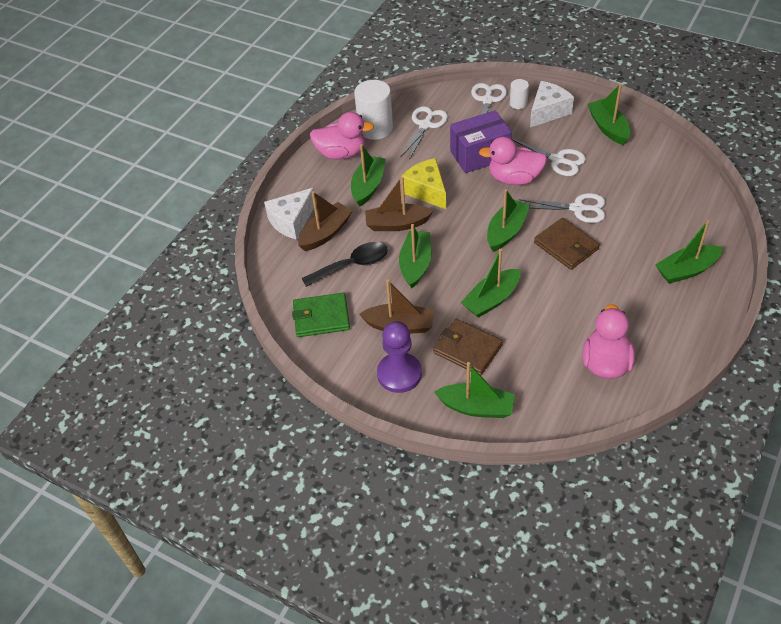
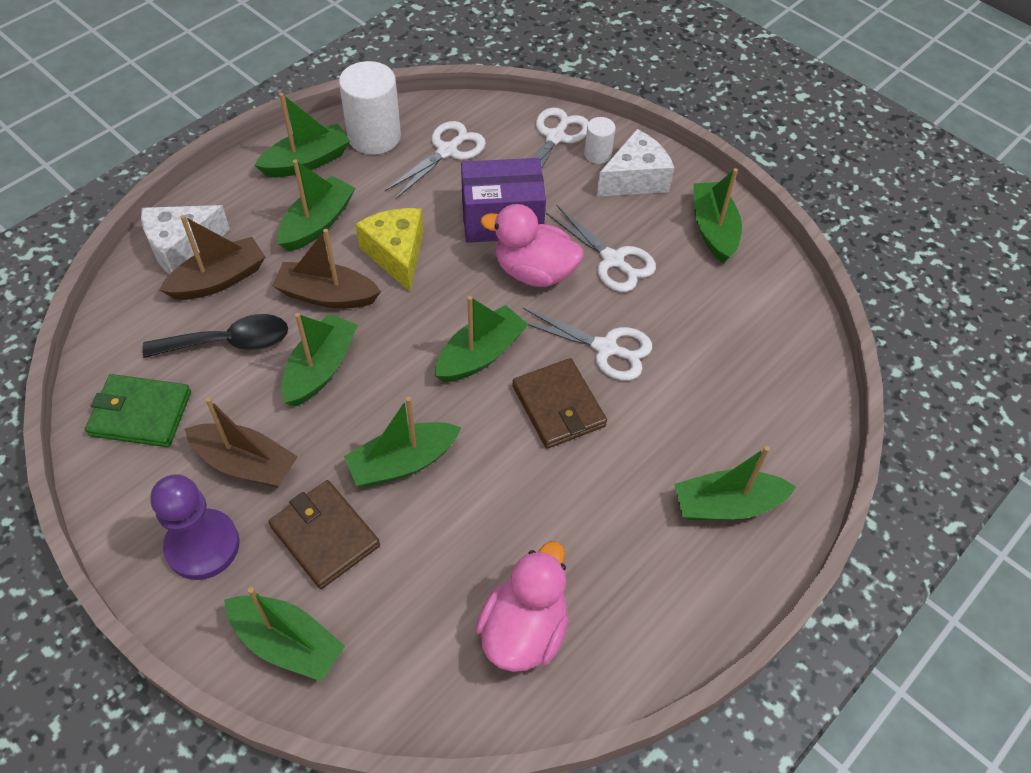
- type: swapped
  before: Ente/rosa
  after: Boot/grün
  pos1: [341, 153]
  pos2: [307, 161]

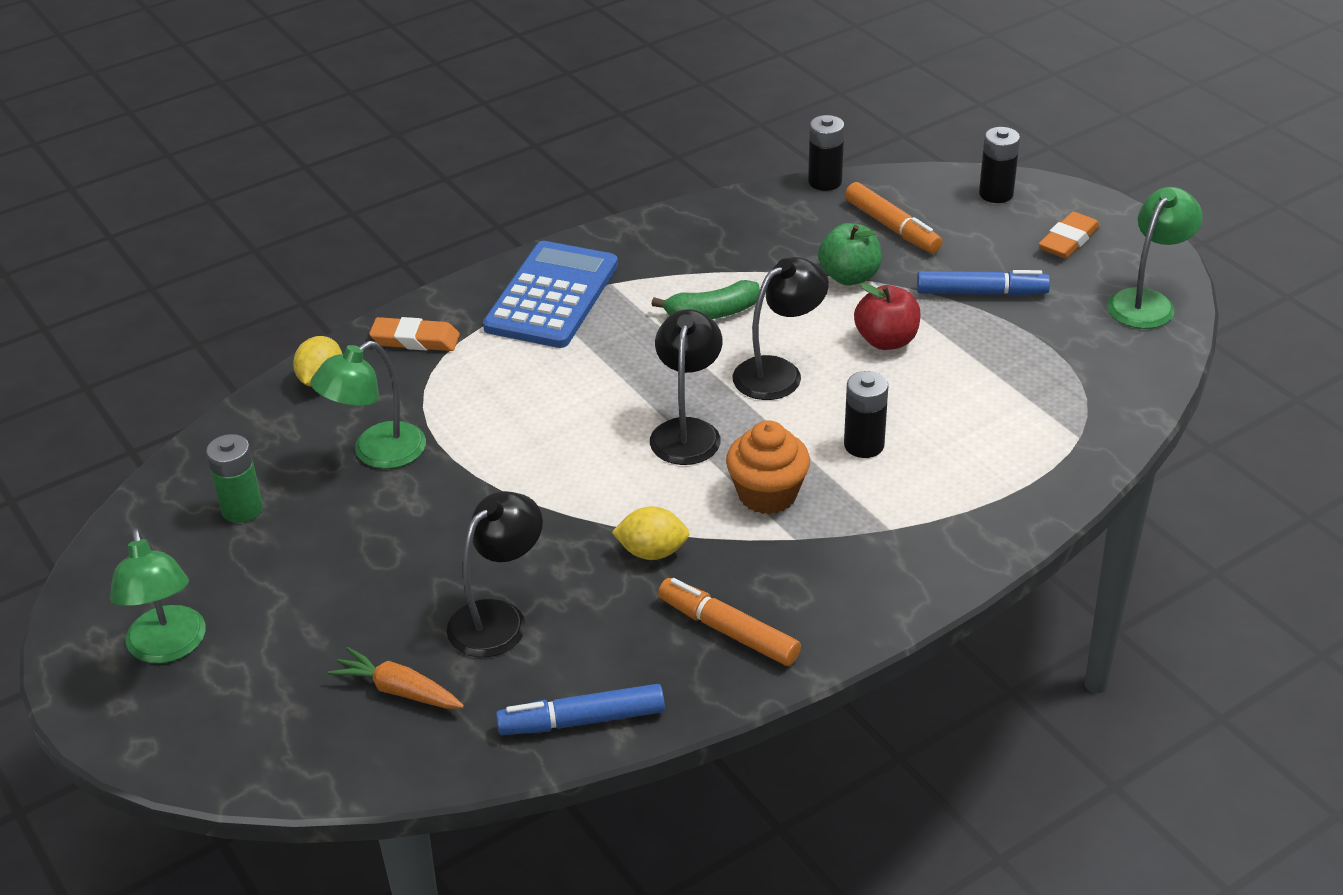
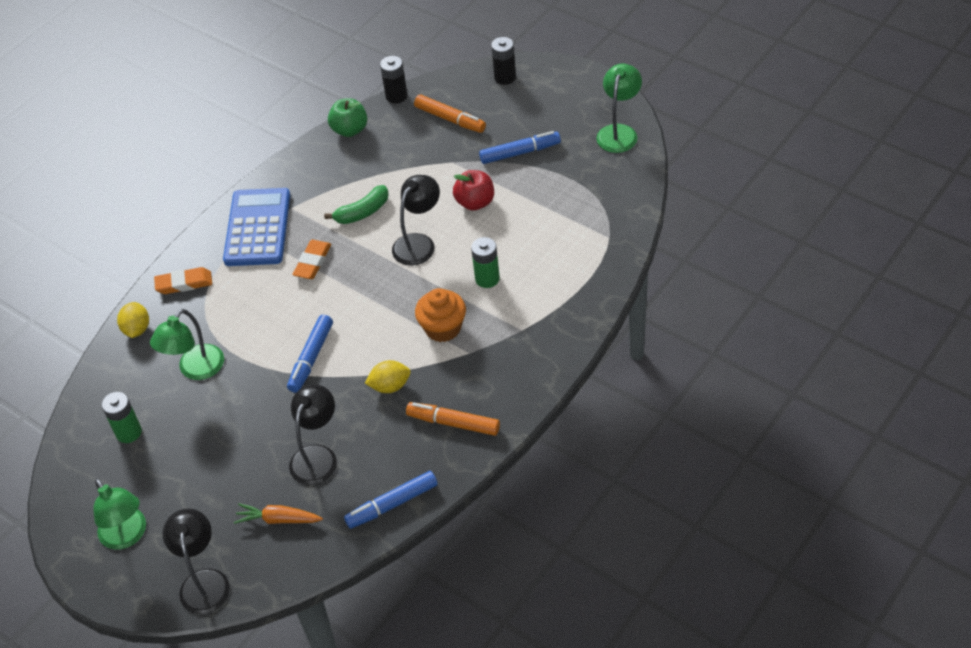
- type: shifted
  before: Lampe/schwarz
  pos1: [687, 431]
  pos2: [204, 581]
- type: shifted
  before: Apfel/grün
  pos1: [849, 277]
  pos2: [350, 130]
- type: repainted
  before: Batterie/schwarz
  after: Batterie/grün
  pos1: [864, 445]
  pos2: [487, 279]
- type: shifted
  before: Radiergummi/orange
  pos1: [1068, 240]
  pos2: [312, 262]
- type: new
  after: Filzstift/blau
  pos2: [311, 358]

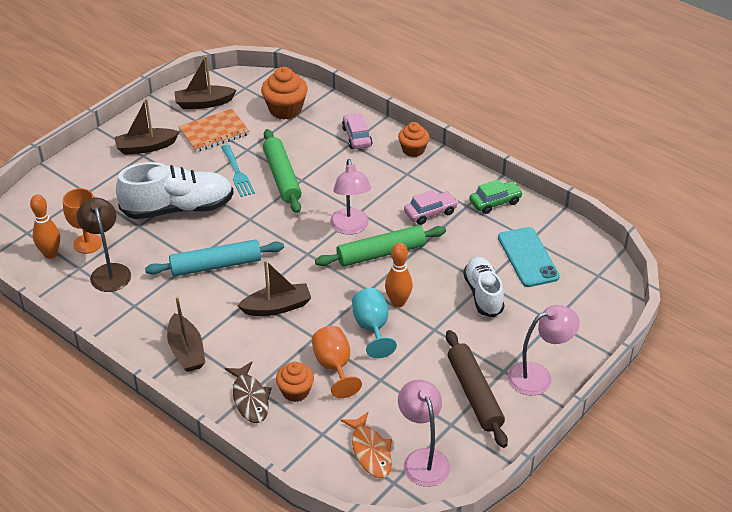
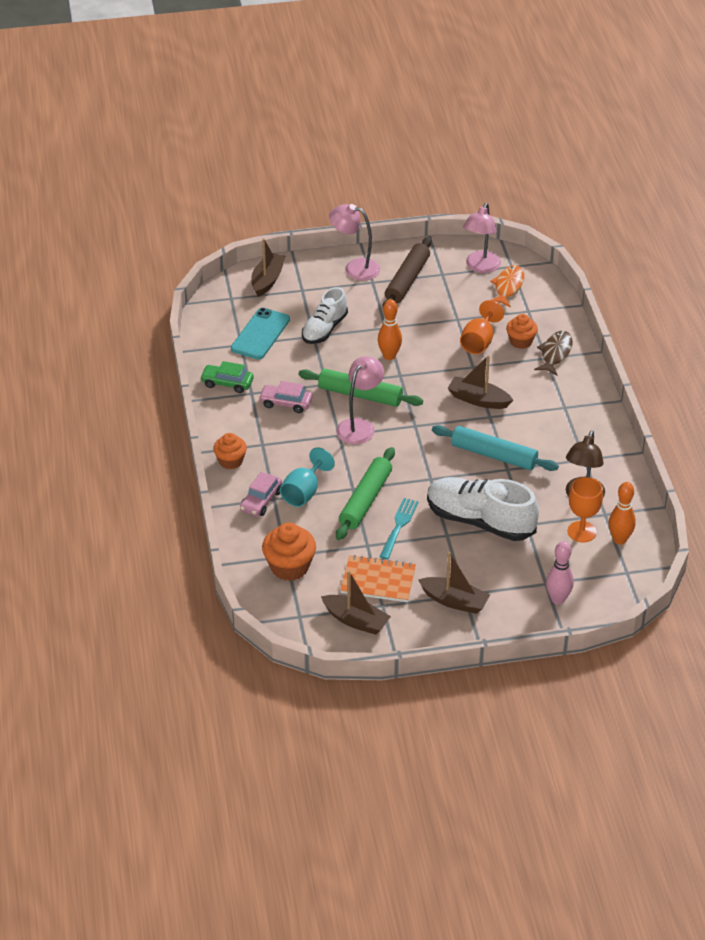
- type: shifted
  before: Boot/braun
  pos1: [186, 351]
  pos2: [267, 280]
- type: shifted
  before: Kelch/türkis
  pos1: [372, 328]
  pos2: [304, 492]
- type: new
  after: Bowlingkegel/rosa
  pos2: [558, 599]

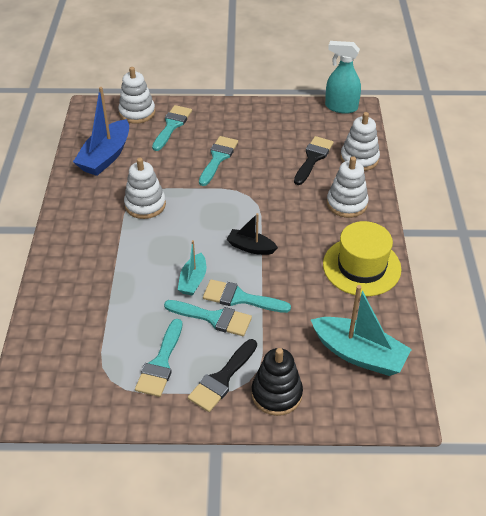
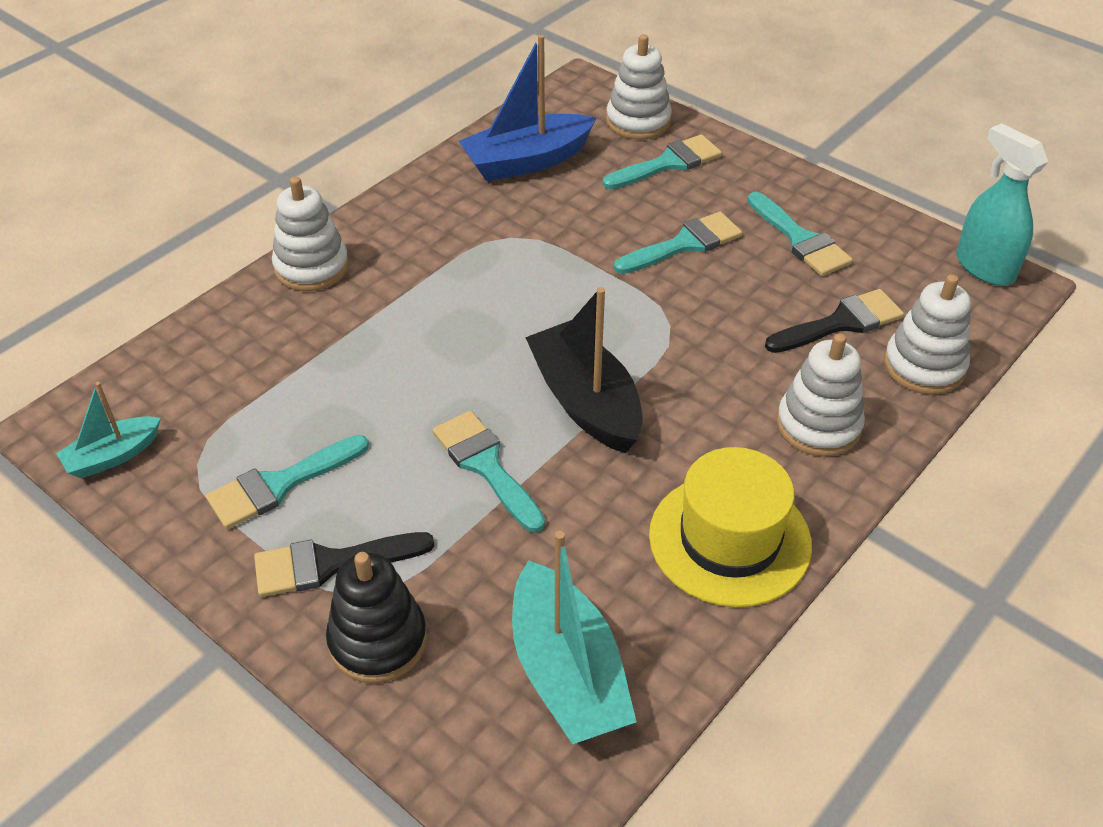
- type: shifted
  before: Stapelspielzeug/weiß
  pos1: [145, 205]
  pos2: [311, 267]
- type: shifted
  before: Pinsel/türkis
  pos1: [213, 318]
  pos2: [800, 240]
- type: shifted
  before: Boot/türkis
  pos1: [193, 280]
  pos2: [113, 456]
- type: scaled
  before: Boot/schwarz
  pos1: [251, 247]
  pos2: [586, 402]
  scale: 1.76

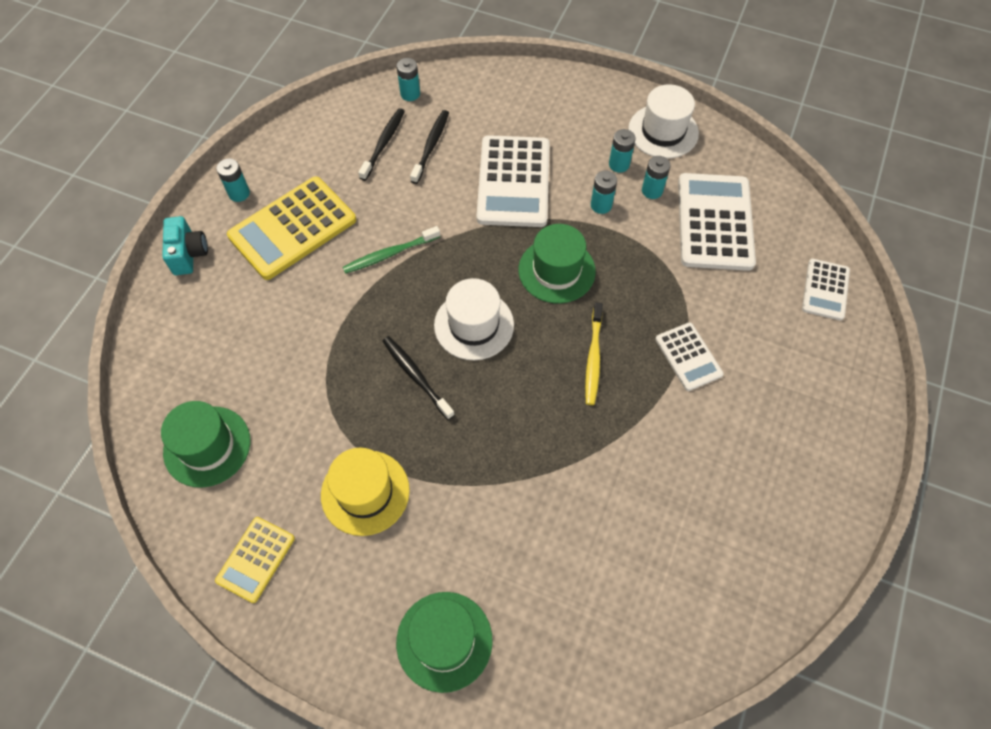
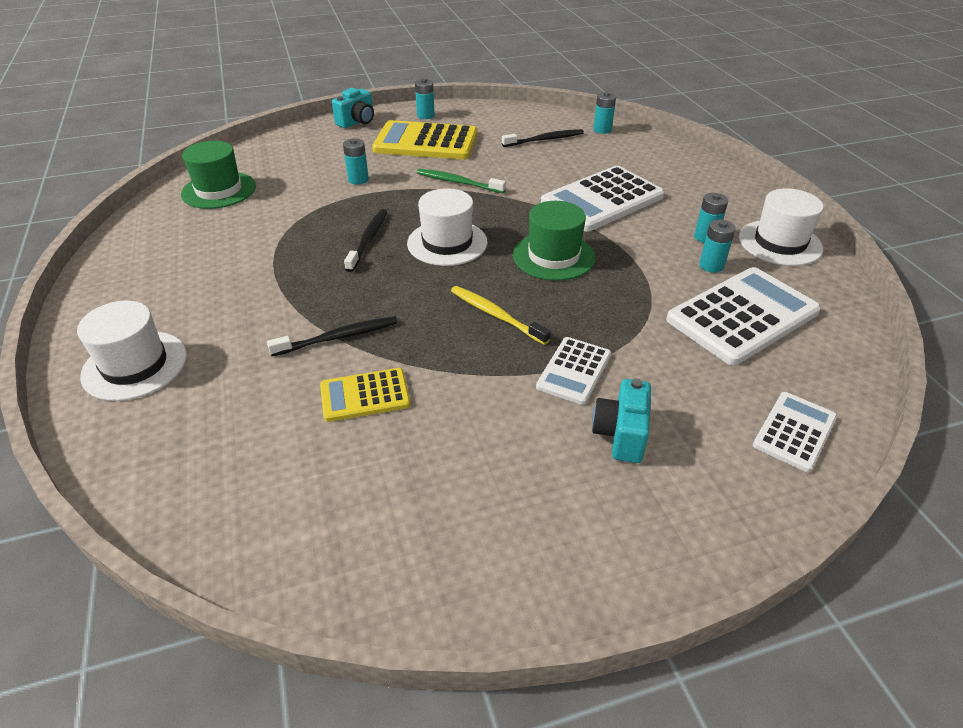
- type: shifted
  before: Taschenrechner/gelb
  pos1: [255, 559]
  pos2: [365, 395]
- type: gone
  before: Hut/gelb
  pos1: [365, 492]
- type: repainted
  before: Hut/grün
  after: Hut/weiß
  pos1: [444, 641]
  pos2: [135, 365]
- type: shifted
  before: Zahnbürste/schwarz
  pos1: [431, 146]
  pos2: [338, 337]
- type: rotated
  before: Zahnbürste/gelb
  pos1: [593, 358]
  pos2: [496, 315]
  turn: 75
- type: shifted
  before: Batterie/türkis
  pos1: [601, 205]
  pos2: [358, 179]
- type: rotated
  before: Taschenrechner/weiß
  pos1: [825, 290]
  pos2: [794, 431]
  turn: 150
- type: new
  after: Kamera/türkis
  pos2: [620, 434]

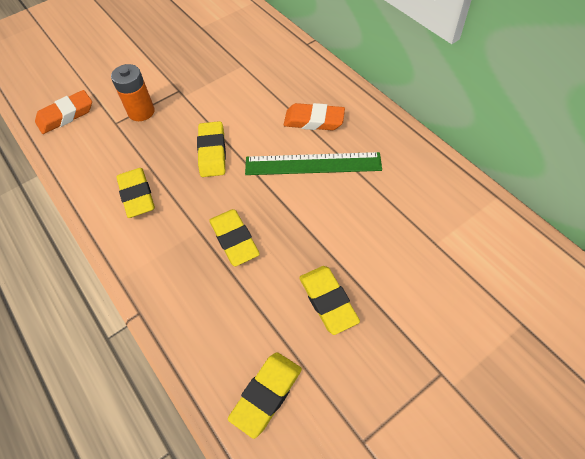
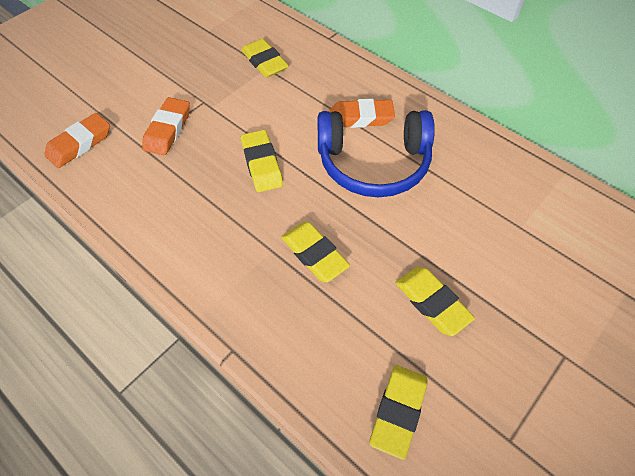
- type: swapped
  before: Batterie/orange
  after: Radiergummi/orange
  pos1: [141, 112]
  pos2: [168, 130]
- type: shifted
  before: Radiergummi/gelb
  pos1: [137, 195]
  pos2: [264, 62]
- type: swapped
  before: Lineal/grün
  after: Kopfhörer/blau
  pos1: [313, 164]
  pos2: [373, 163]

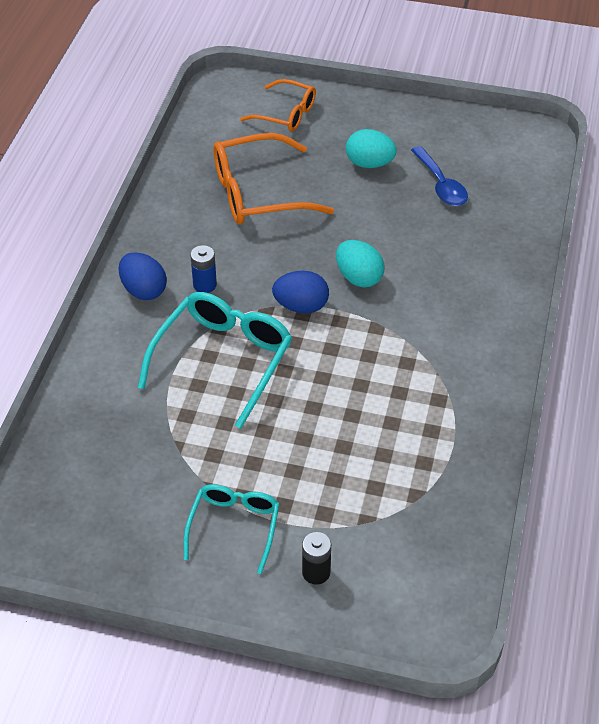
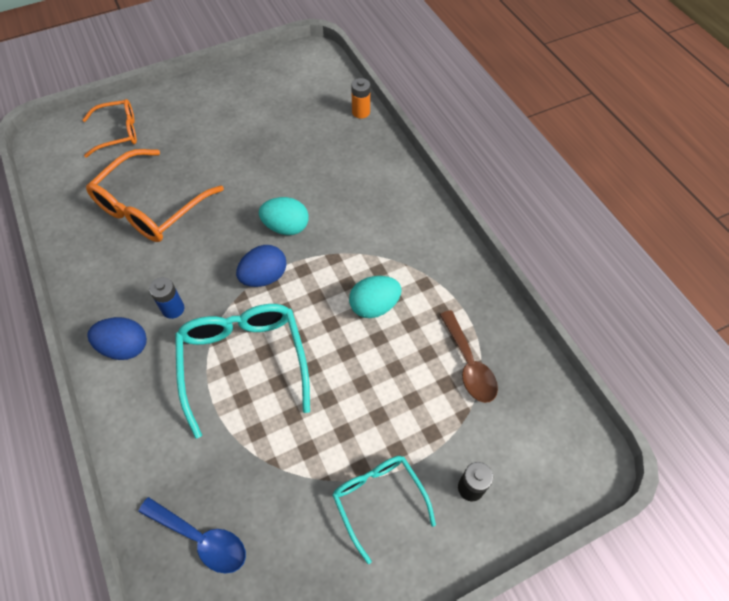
- type: shifted
  before: Ei/türkis
  pos1: [369, 163]
  pos2: [374, 306]
- type: shifted
  before: Löffel/blau
  pos1: [441, 185]
  pos2: [201, 538]
- type: new
  after: Batterie/orange
  pos2: [361, 112]
- type: new
  after: Löffel/braun
  pos2: [469, 364]

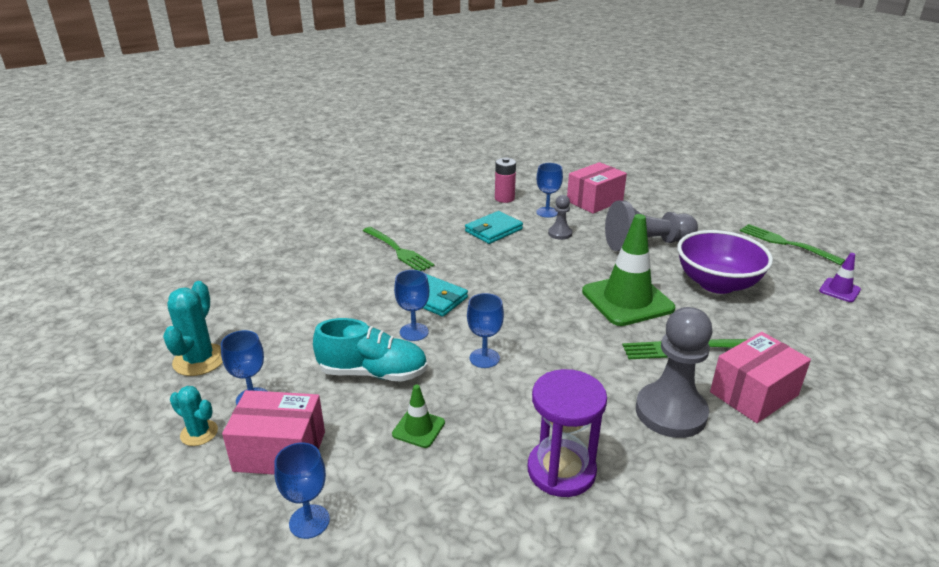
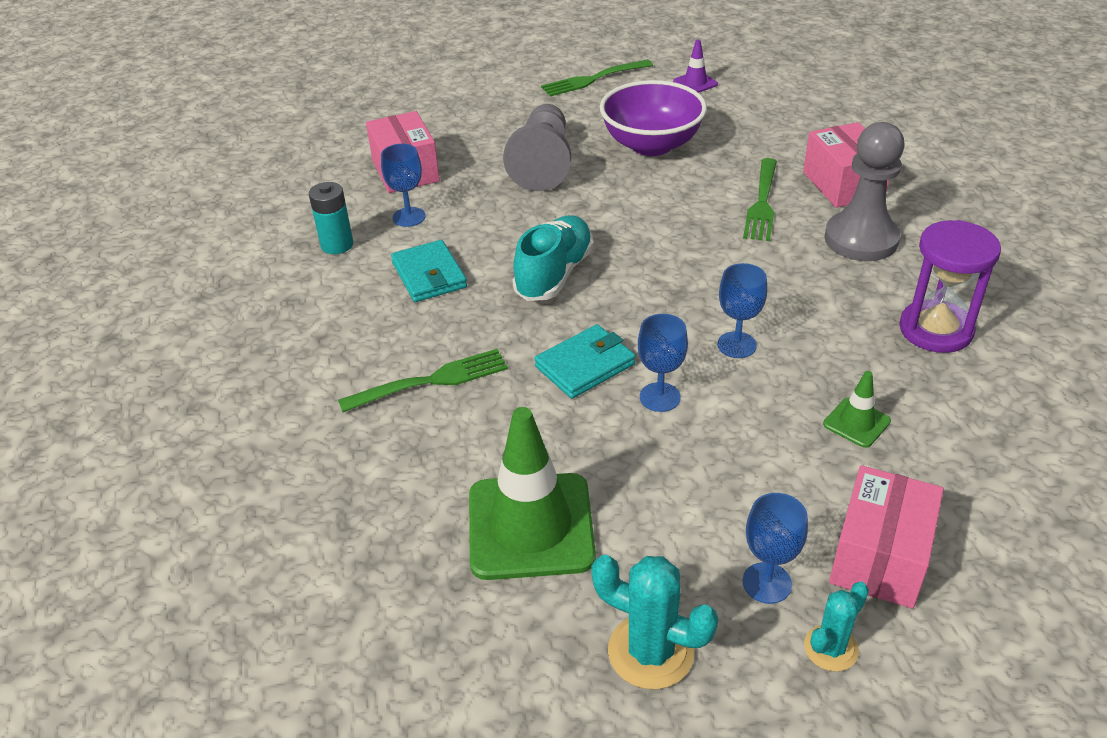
- type: gone
  before: Kelch/blau
  pos1: [309, 521]
- type: shifted
  before: Schuh/türkis
  pos1: [373, 373]
  pos2: [554, 274]
- type: repainted
  before: Batterie/rosa
  after: Batterie/türkis
  pos1: [504, 198]
  pos2: [337, 245]
- type: gone
  before: Bauer/grau
  pos1: [560, 233]
- type: shifted
  before: Leitkegel/grün
  pos1: [627, 300]
  pos2: [531, 526]

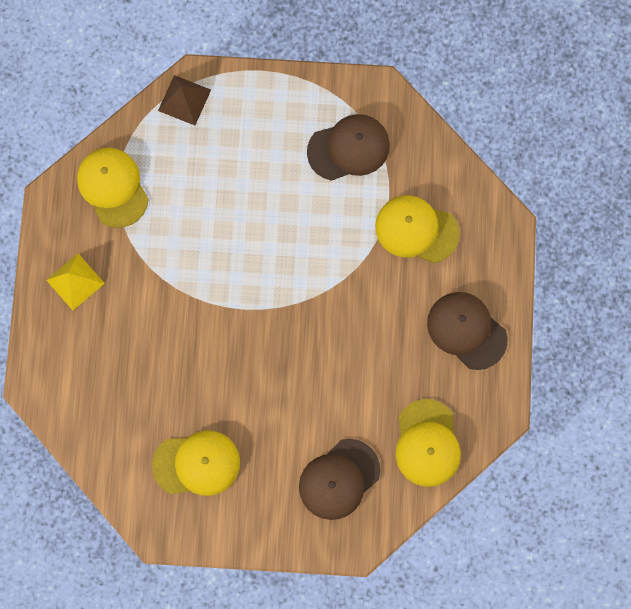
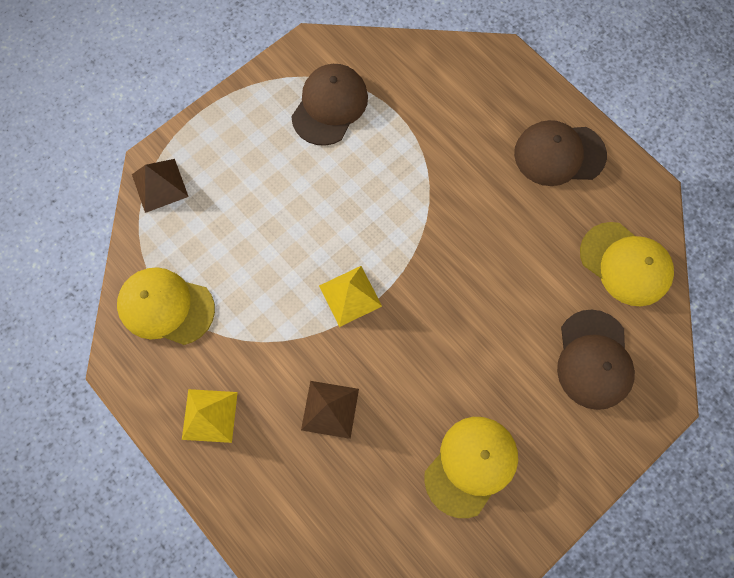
- type: gone
  before: Kappe/gelb
  pos1: [416, 230]
- type: new
  after: Pyramide/braun
  pos2: [330, 409]
- type: new
  after: Pyramide/gelb
  pos2: [350, 296]

